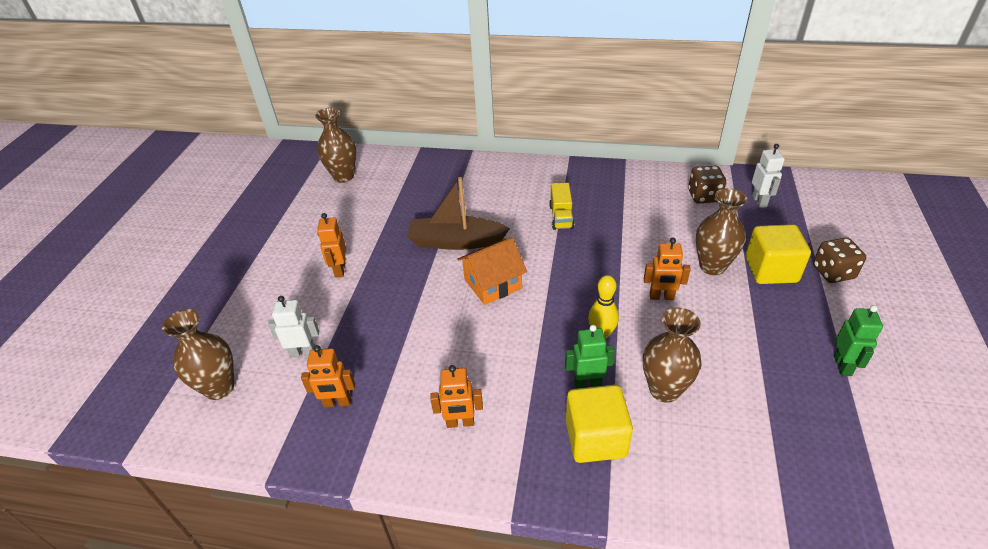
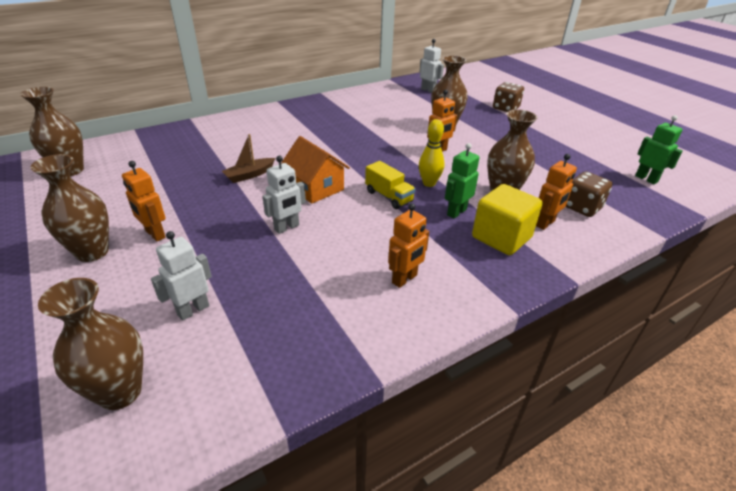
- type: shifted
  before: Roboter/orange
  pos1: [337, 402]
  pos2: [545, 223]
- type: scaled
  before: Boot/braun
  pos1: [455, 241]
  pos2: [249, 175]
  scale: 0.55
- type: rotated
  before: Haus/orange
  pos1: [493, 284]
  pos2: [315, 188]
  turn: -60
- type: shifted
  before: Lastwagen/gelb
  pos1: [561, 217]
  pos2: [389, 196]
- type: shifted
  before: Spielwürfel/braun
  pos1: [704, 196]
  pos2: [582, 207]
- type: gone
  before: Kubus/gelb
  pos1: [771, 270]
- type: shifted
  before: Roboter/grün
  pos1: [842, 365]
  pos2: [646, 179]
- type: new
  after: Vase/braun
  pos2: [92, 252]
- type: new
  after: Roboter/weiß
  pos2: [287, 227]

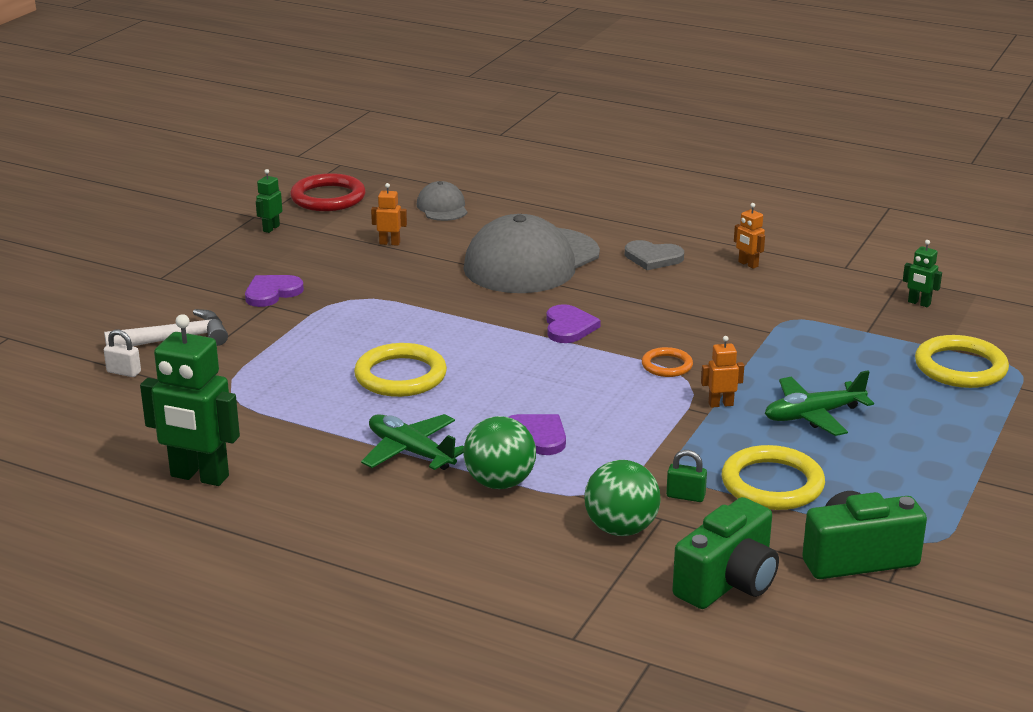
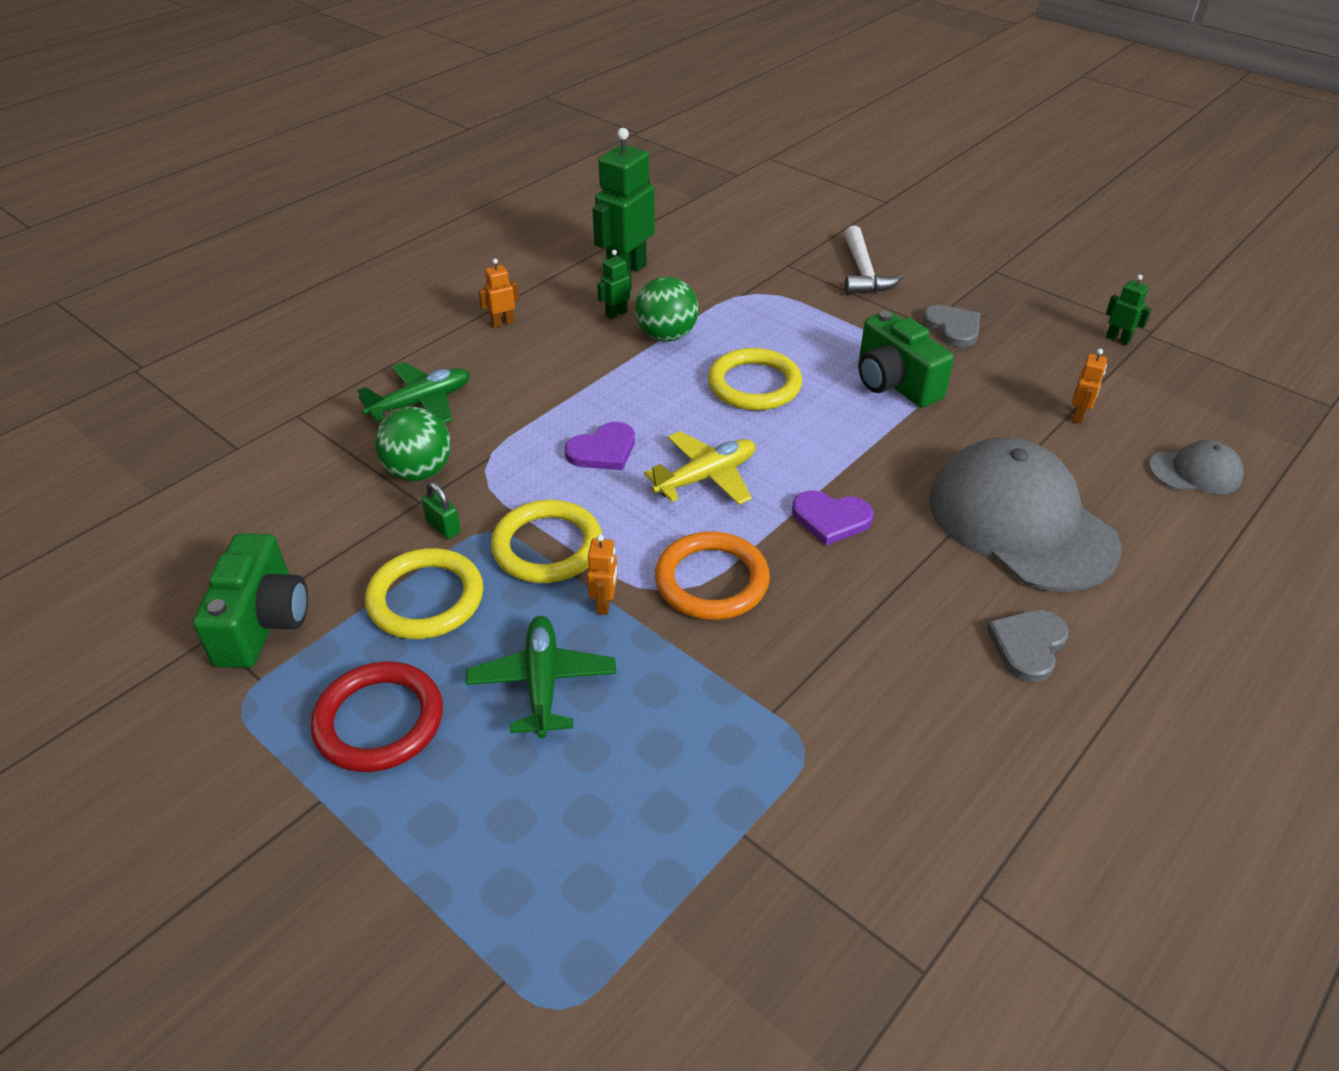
- type: gone
  before: Vorhängeschloss/weiß
  pos1: [124, 372]
- type: repainted
  before: Herz/lila
  after: Herz/grau
  pos1: [272, 293]
  pos2: [953, 328]
- type: shifted
  before: Ring/rot
  pos1: [328, 197]
  pos2: [379, 721]
- type: shifted
  before: Flugzeug/grün
  pos1: [411, 452]
  pos2: [421, 403]
- type: shifted
  before: Ball/grün
  pos1: [500, 483]
  pos2: [666, 336]
- type: scaled
  before: Ring/orange
  pos1: [667, 365]
  pos2: [711, 580]
  scale: 1.78
- type: rotated
  before: Vorhängeschloss/grün
  pos1: [685, 496]
  pos2: [443, 527]
  turn: -75
- type: shifted
  before: Kamera/grün
  pos1: [728, 582]
  pos2: [894, 383]
- type: shifted
  before: Roboter/orange
  pos1: [748, 264]
  pos2: [502, 323]
- type: shifted
  before: Roboter/grün
  pos1: [919, 303]
  pos2: [616, 314]
- type: shifted
  before: Ring/gelb
  pos1: [960, 367]
  pos2: [547, 546]
- type: new
  after: Flugzeug/gelb
  pos2: [706, 477]

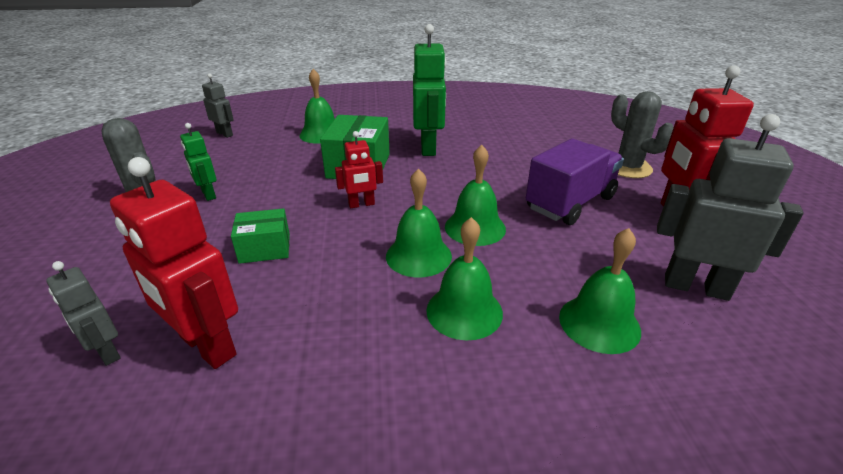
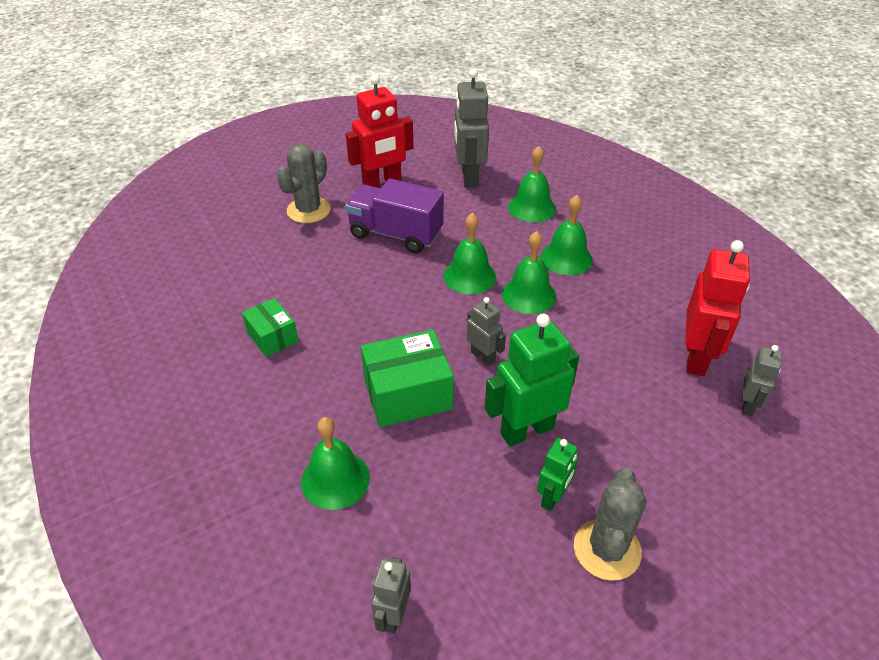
- type: shifted
  before: Schachtel/grün
  pos1: [265, 248]
  pos2: [272, 337]
- type: repainted
  before: Roboter/rot
  after: Roboter/grau
  pos1: [361, 204]
  pos2: [483, 357]
- type: shifted
  before: Roboter/grün
  pos1: [428, 148]
  pos2: [526, 430]

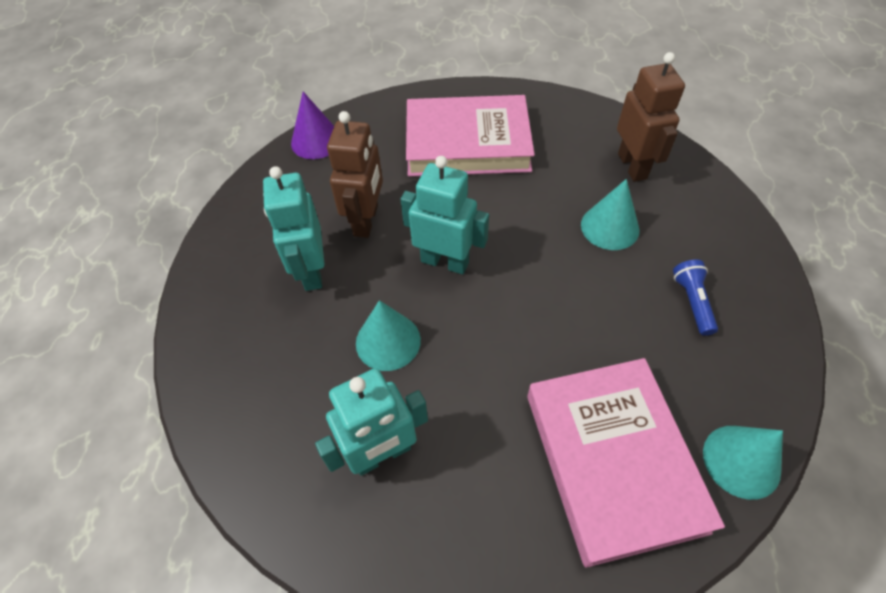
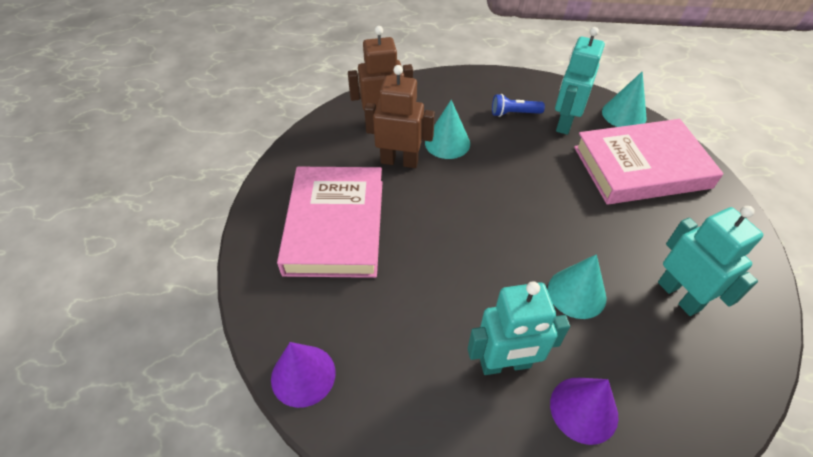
- type: shifted
  before: Roboter/braun
  pos1: [366, 220]
  pos2: [399, 161]
- type: shifted
  before: Roboter/türkis
  pos1: [445, 261]
  pos2: [564, 123]
- type: new
  after: Kegel/lila
  pos2: [583, 409]

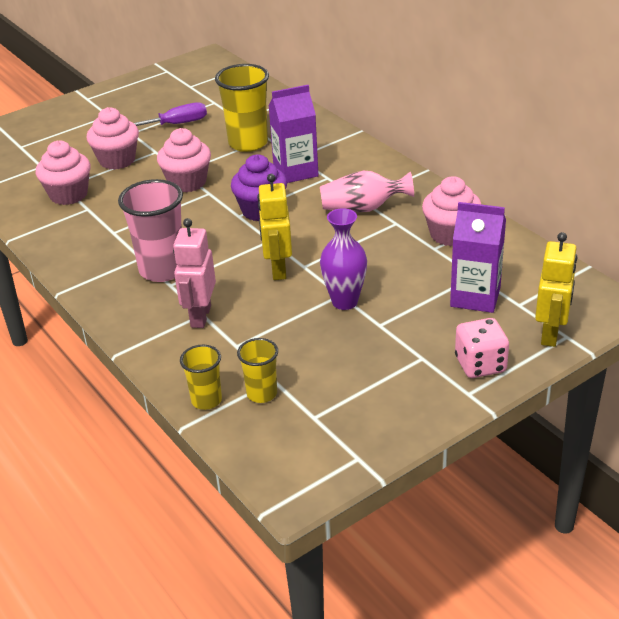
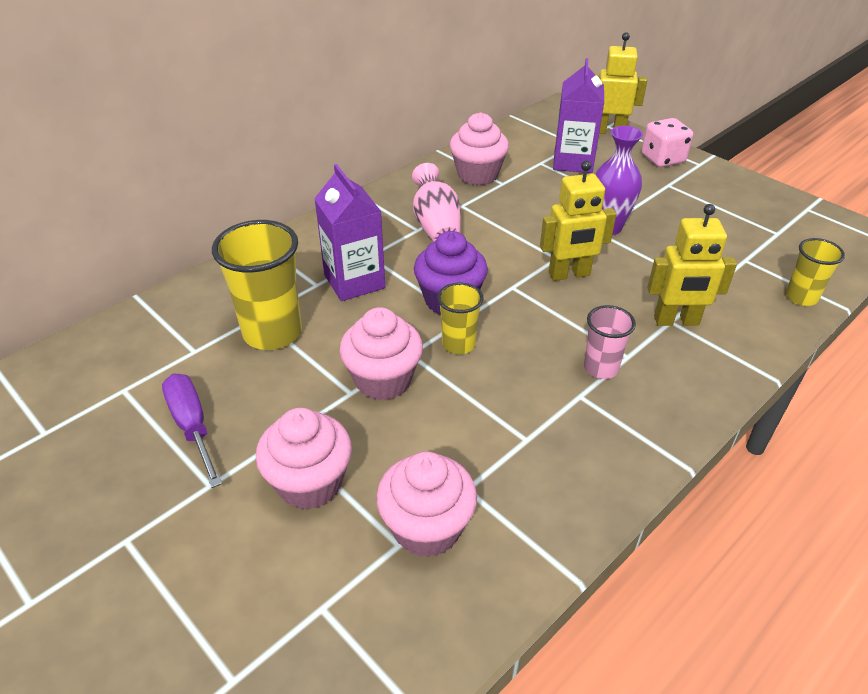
- type: scaled
  before: Becher/rosa
  pos1: [162, 270]
  pos2: [600, 368]
  scale: 0.56
- type: repainted
  before: Roboter/rosa
  after: Roboter/gelb
  pos1: [200, 316]
  pos2: [676, 321]
- type: shifted
  before: Becher/gelb
  pos1: [262, 394]
  pos2: [458, 344]

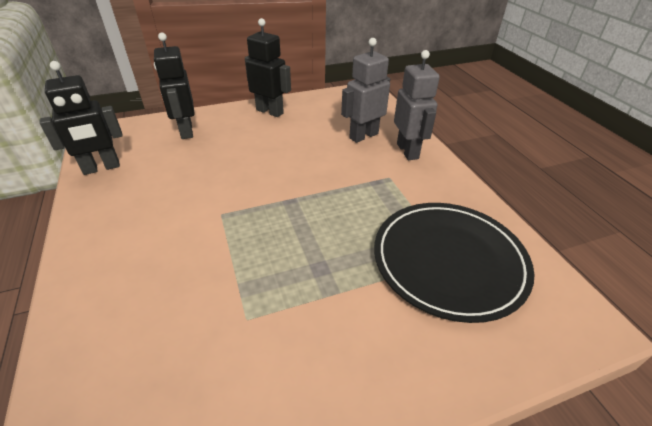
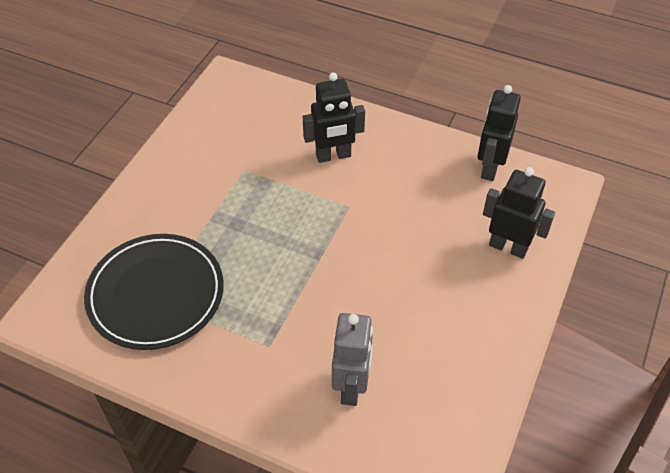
- type: shifted
  before: Roboter/schwarz
  pos1: [270, 111]
  pos2: [333, 156]
- type: gone
  before: Roboter/grau
  pos1: [408, 151]

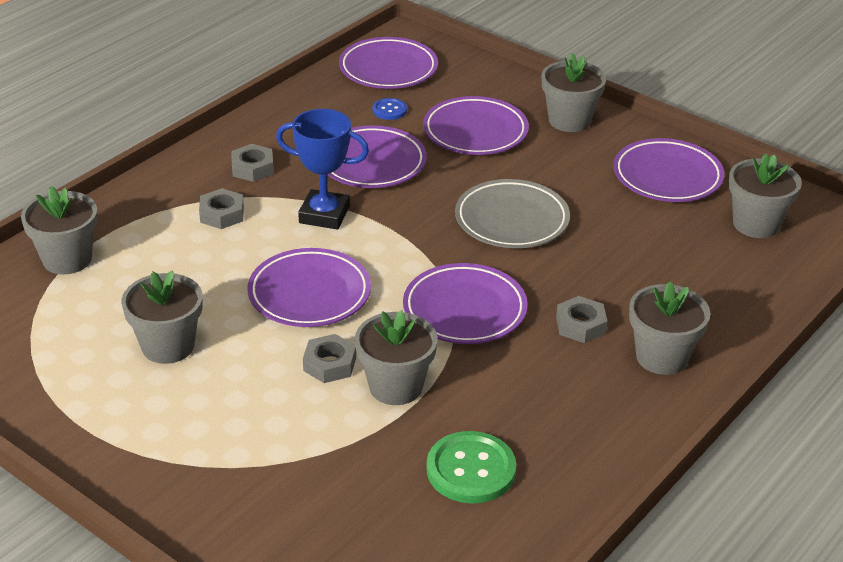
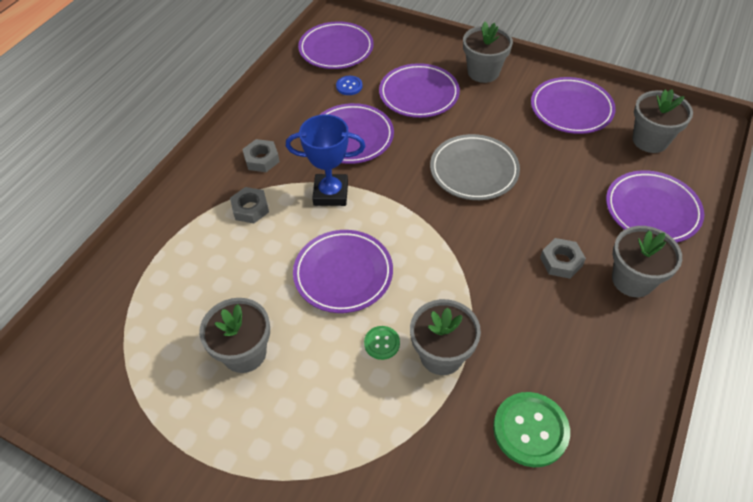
- type: gone
  before: Blumentopf/grau
  pos1: [67, 259]
- type: swapped
  before: Sechskantmutter/grau
  after: Knopf/grün
  pos1: [329, 364]
  pos2: [382, 343]
- type: shifted
  before: Teller/lila
  pos1: [464, 310]
  pos2: [652, 210]

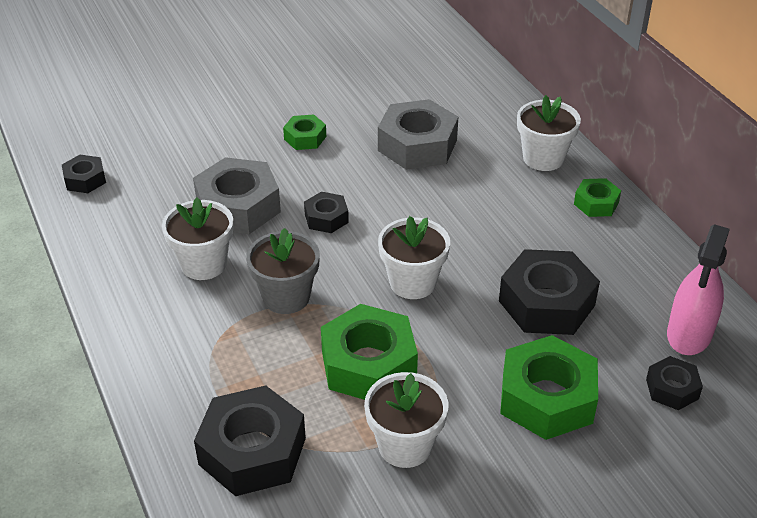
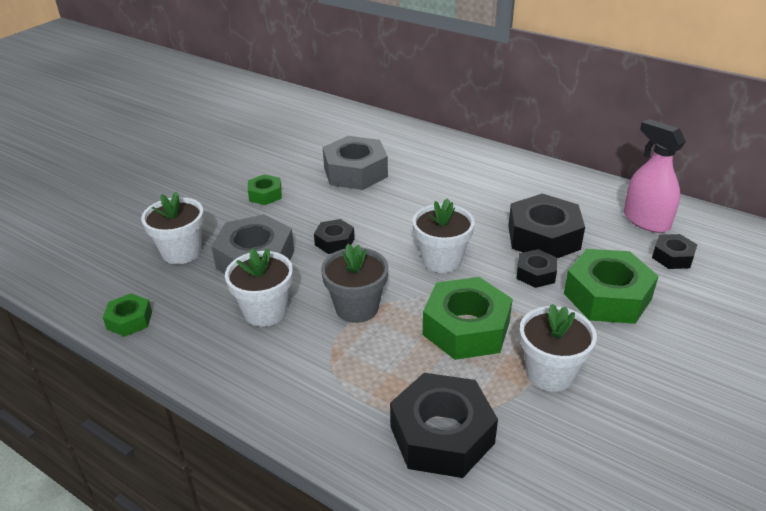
- type: shifted
  before: Sechskantmutter/schwarz
  pos1: [85, 179]
  pos2: [535, 274]
- type: shifted
  before: Blumentopf/weiß
  pos1: [543, 158]
  pos2: [181, 252]
- type: shifted
  before: Sechskantmutter/grün
  pos1: [596, 203]
  pos2: [129, 320]
- type: rotated
  before: Sprühflasche/rosa
  pos1: [689, 334]
  pos2: [646, 221]
  turn: 150

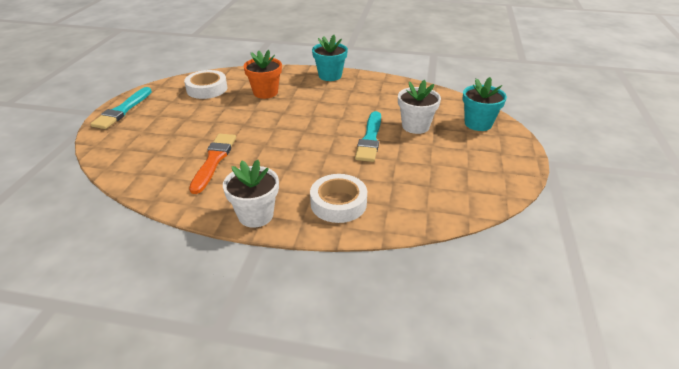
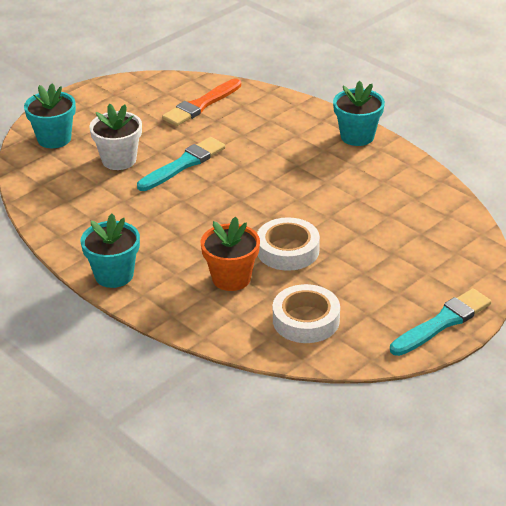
- type: shifted
  before: Pinsel/orange
  pos1: [214, 160]
  pos2: [201, 105]
- type: repainted
  before: Blumentopf/weiß
  after: Blumentopf/türkis
  pos1: [255, 215]
  pos2: [357, 136]
- type: shifted
  before: Klebeband/weiß
  pos1: [338, 203]
  pos2: [287, 250]

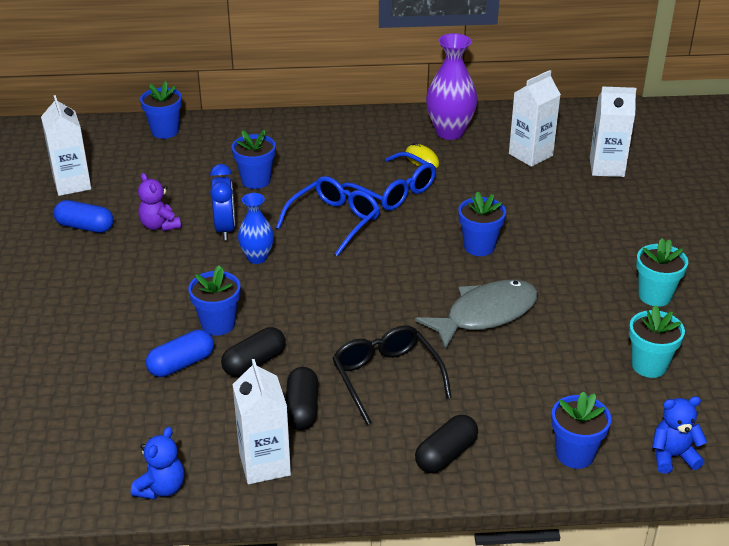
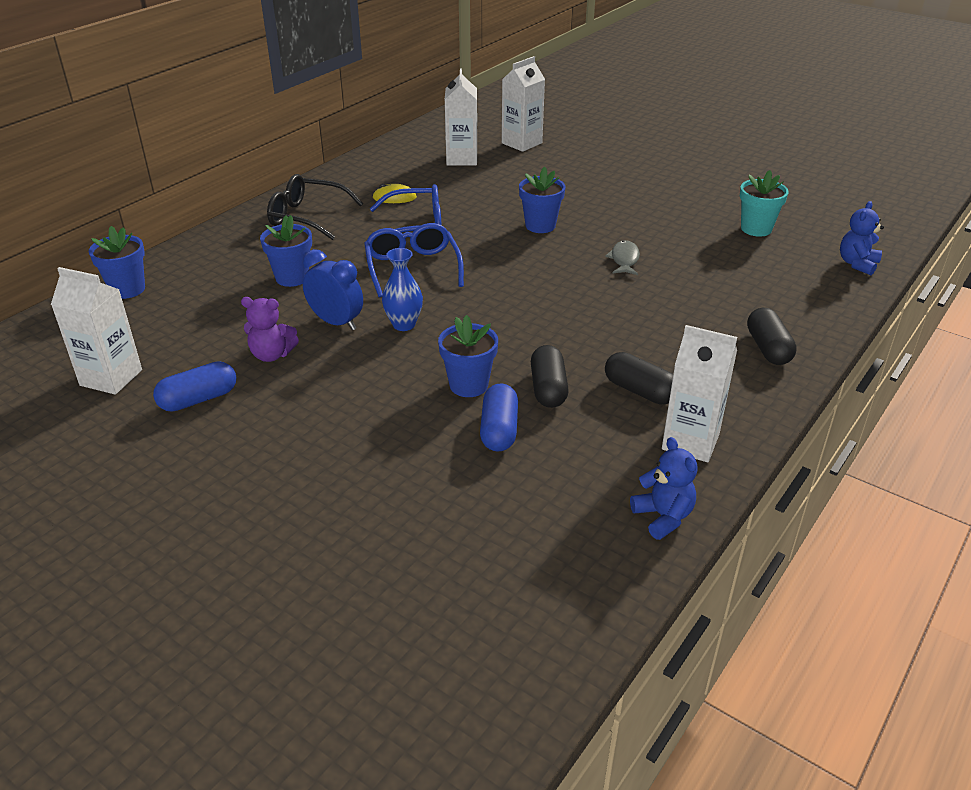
- type: shifted
  before: Brille/schwarz
  pos1: [386, 377]
  pos2: [307, 217]
- type: scaled
  before: Fisch/grau
  pos1: [485, 314]
  pos2: [624, 259]
  scale: 0.5
- type: gone
  before: Vase/lila
  pos1: [450, 132]
- type: gone
  before: Blumentopf/blau
  pos1: [575, 454]
- type: gone
  before: Blumentopf/türkis
  pos1: [655, 296]

